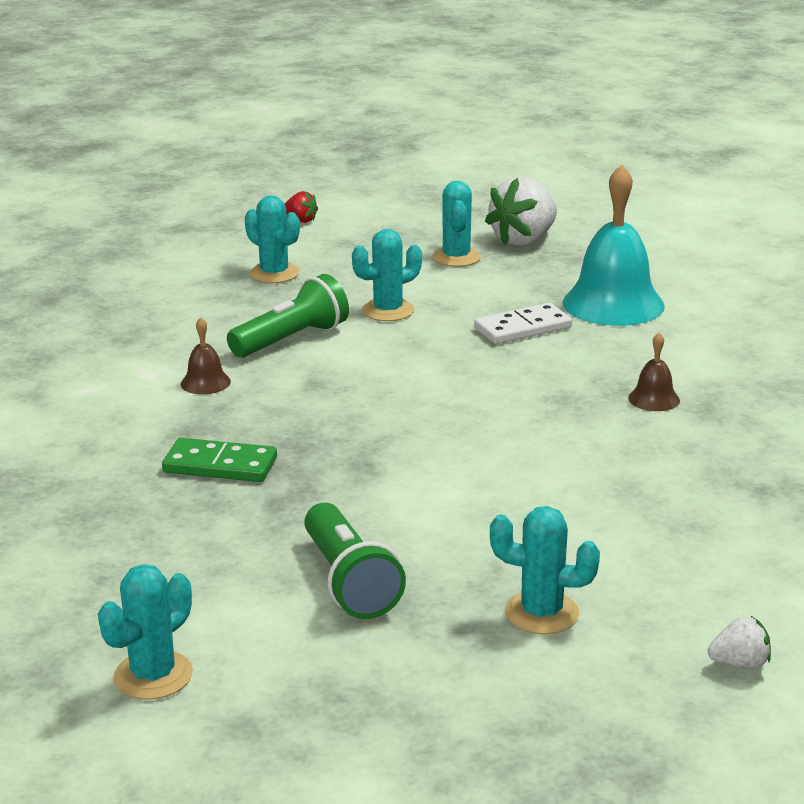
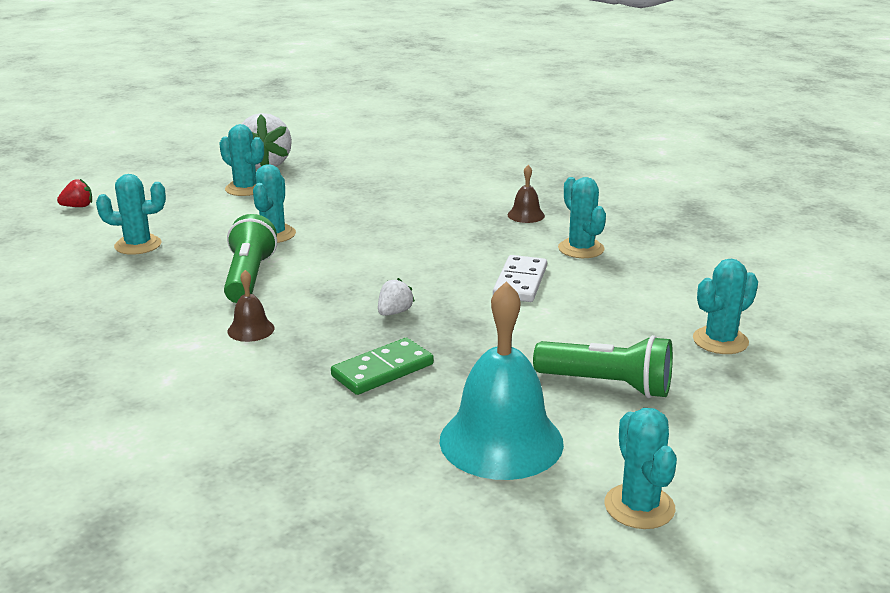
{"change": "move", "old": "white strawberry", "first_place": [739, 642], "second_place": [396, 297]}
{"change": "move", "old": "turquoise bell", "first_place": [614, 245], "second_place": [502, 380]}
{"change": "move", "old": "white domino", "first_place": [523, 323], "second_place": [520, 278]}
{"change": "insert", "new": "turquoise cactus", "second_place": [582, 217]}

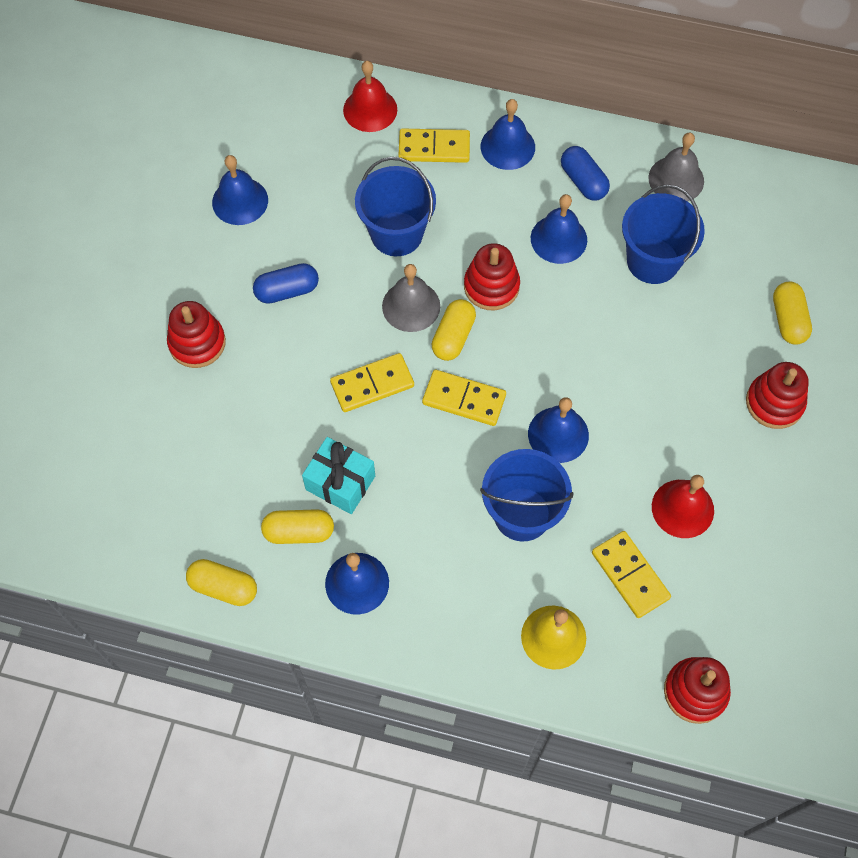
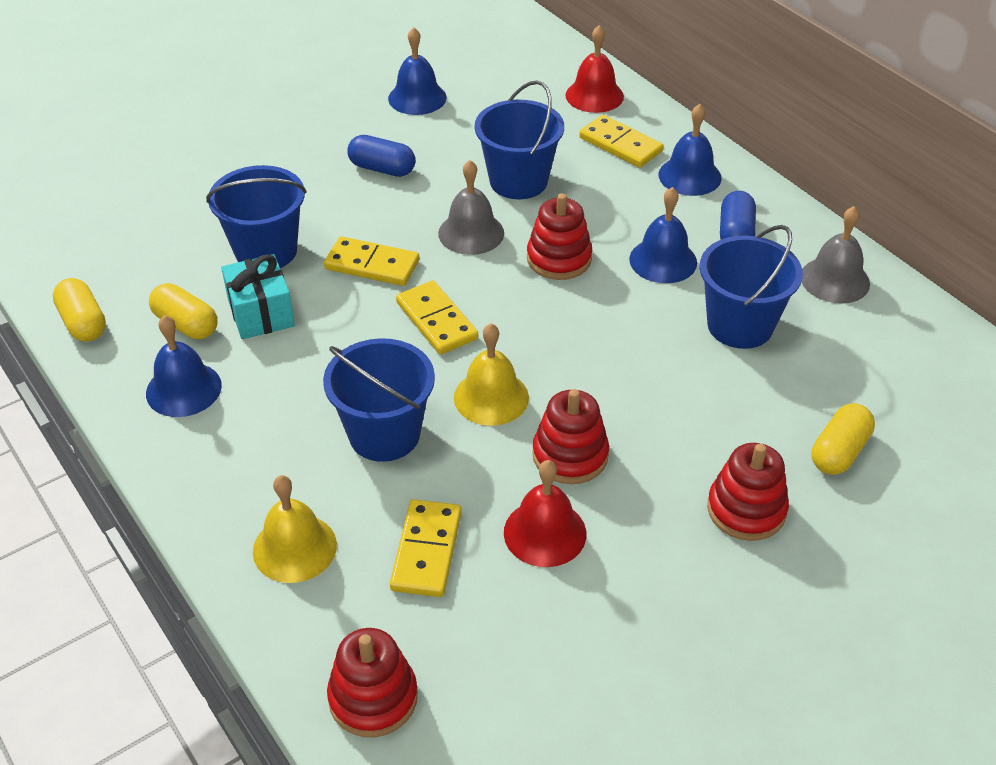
{"change": "insert", "new": "blue bucket", "second_place": [256, 216]}
{"change": "recolor", "old": "blue bell", "new": "yellow bell", "first_place": [558, 430], "second_place": [491, 375]}
{"change": "move", "old": "red stacking toy", "first_place": [196, 334], "second_place": [570, 436]}
{"change": "delete", "old": "yellow capsule", "first_place": [454, 330]}

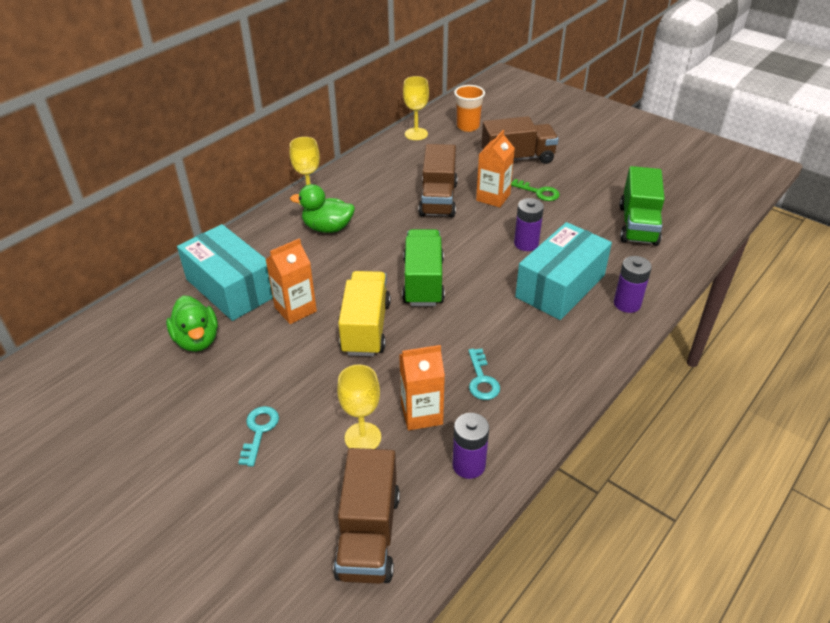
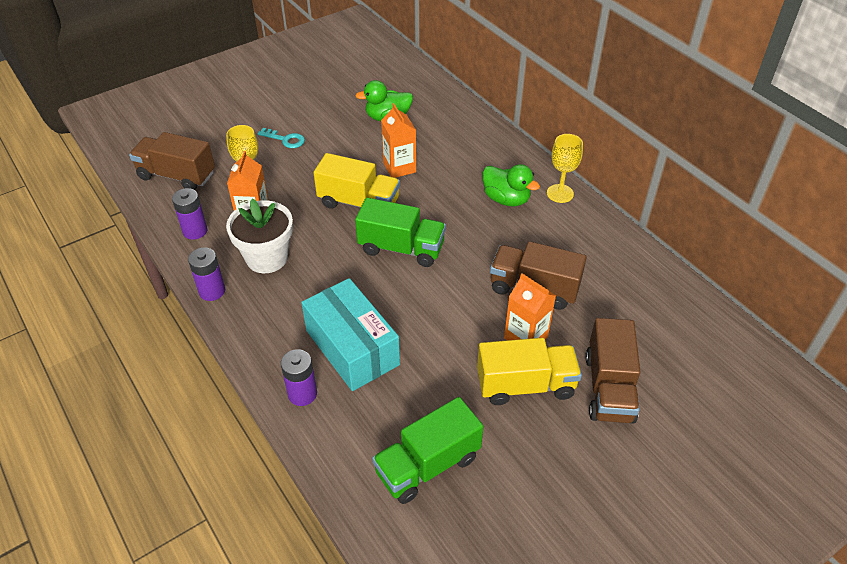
{"change": "move", "old": "purple battery", "first_place": [529, 224], "second_place": [206, 274]}
{"change": "replace", "old": "turquoise key", "new": "white flower pot", "first_place": [484, 374], "second_place": [259, 236]}
{"change": "rotate", "old": "green truck", "first_place": [642, 206], "second_place": [428, 450], "degrees": -60}
{"change": "replace", "old": "green key", "new": "yellow truck", "first_place": [535, 190], "second_place": [529, 371]}
{"change": "rotate", "old": "green duck", "first_place": [322, 208], "second_place": [511, 185], "degrees": 105}
{"change": "delete", "old": "turquoise box", "first_place": [225, 272]}
{"change": "delete", "old": "yellow goblet", "first_place": [416, 108]}
{"change": "delete", "old": "orange cup", "first_place": [469, 108]}

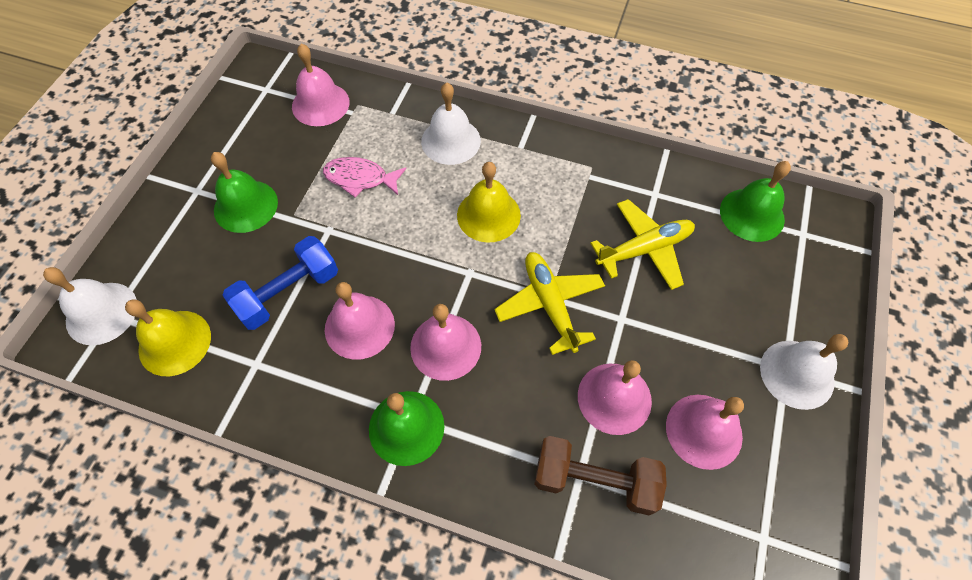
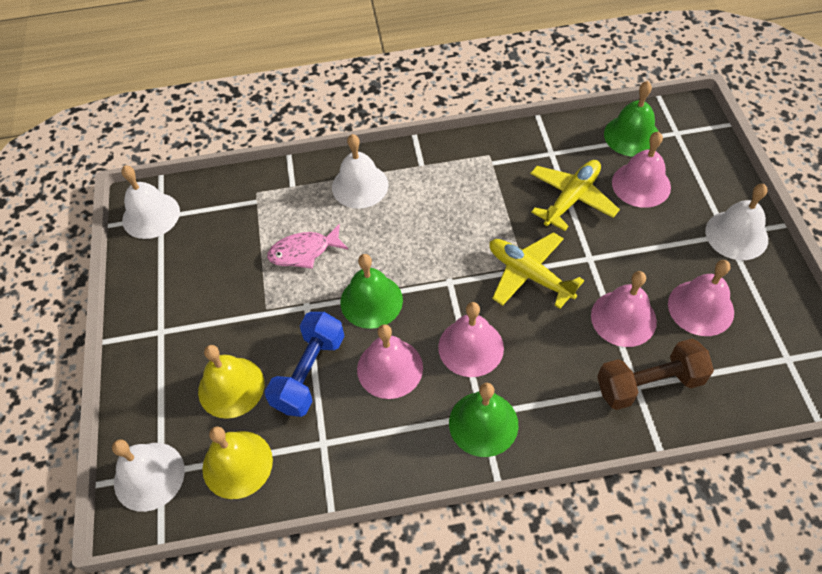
{"change": "insert", "new": "white bell", "second_place": [150, 202]}
{"change": "move", "old": "yellow bell", "first_place": [489, 202], "second_place": [231, 382]}
{"change": "move", "old": "green bell", "first_place": [244, 192], "second_place": [371, 291]}
{"change": "move", "old": "pink bell", "first_place": [321, 85], "second_place": [641, 169]}

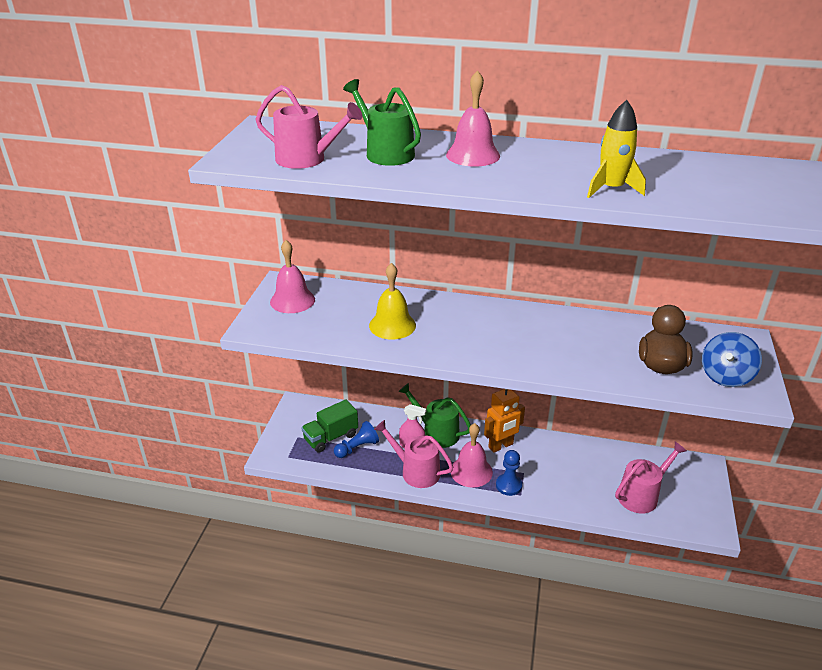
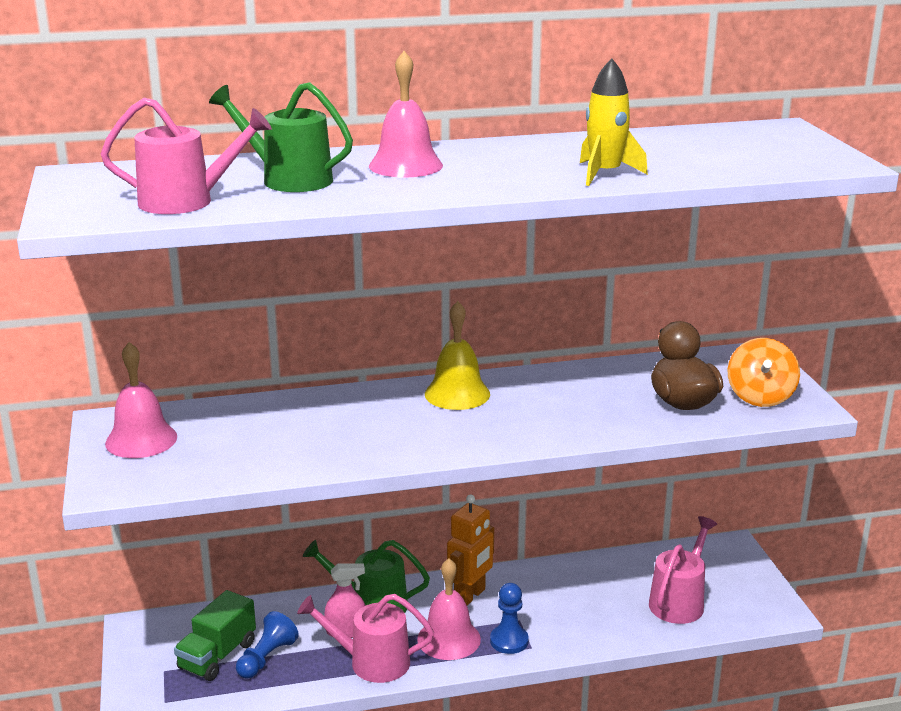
{"change": "move", "old": "yellow bell", "first_place": [392, 301], "second_place": [457, 355]}
{"change": "recolor", "old": "blue spinning top", "new": "orange spinning top", "first_place": [732, 359], "second_place": [763, 372]}

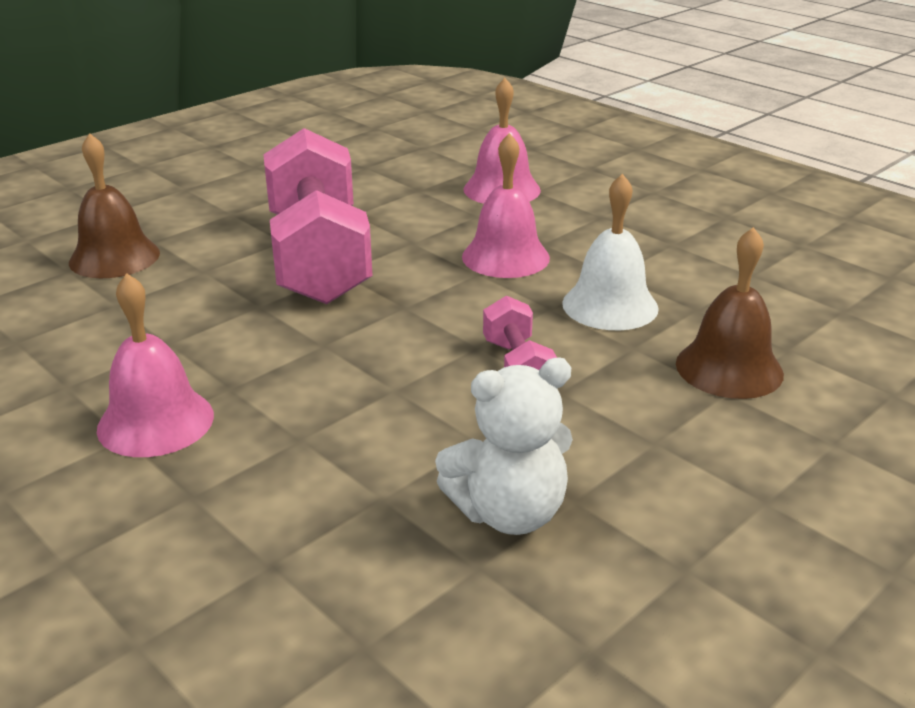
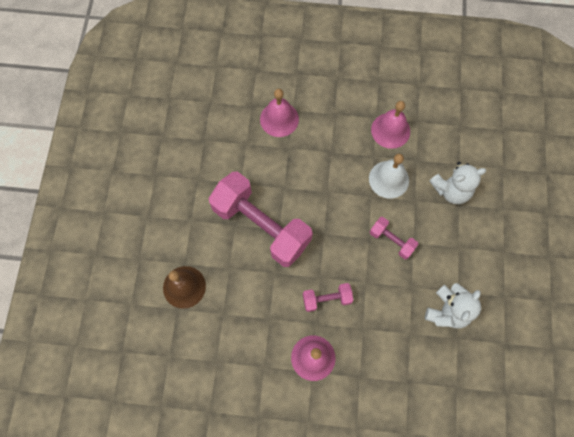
{"change": "insert", "new": "pink dumbbell", "second_place": [328, 297]}
{"change": "move", "old": "pink bell", "first_place": [506, 205], "second_place": [390, 125]}
{"change": "replace", "old": "brown bell", "new": "white teddy bear", "first_place": [730, 313], "second_place": [458, 183]}

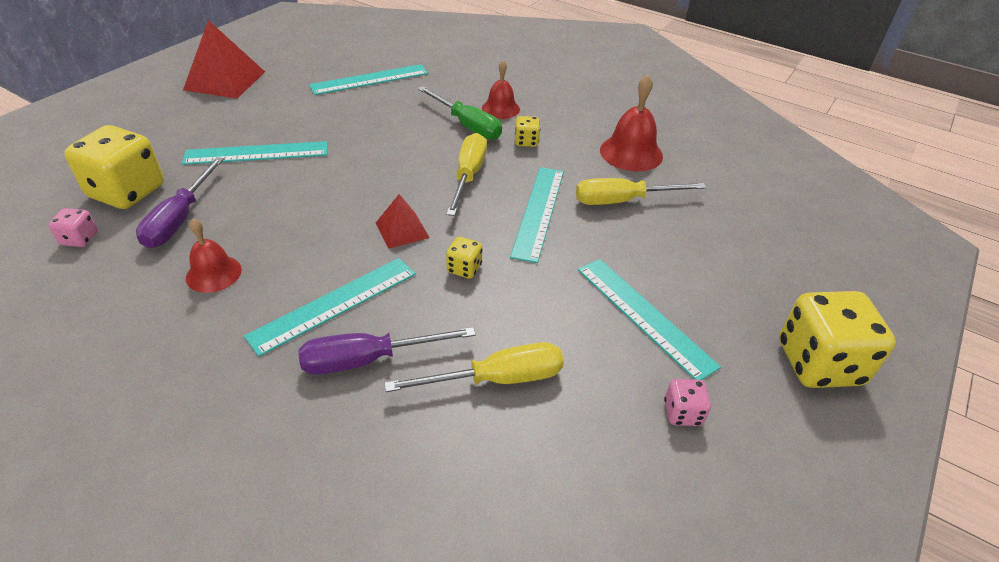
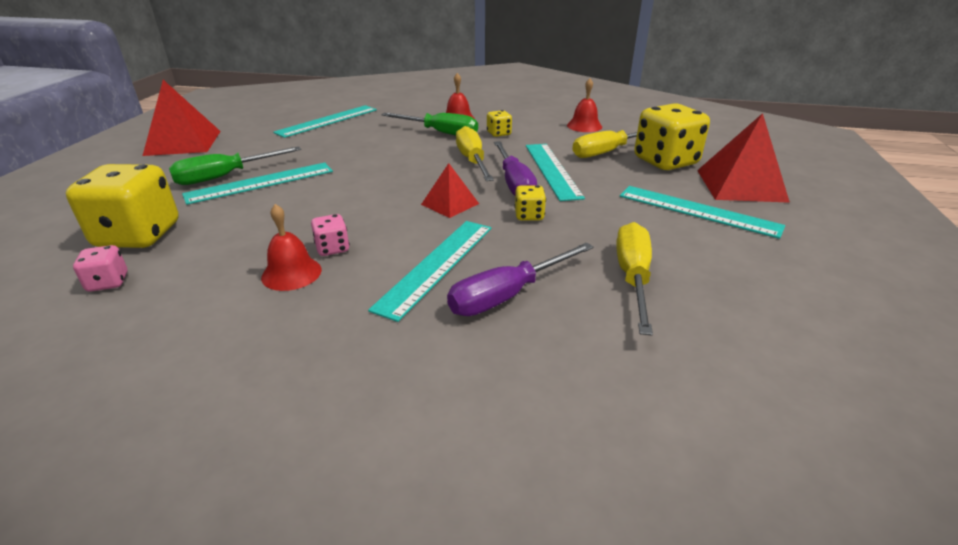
{"change": "insert", "new": "green screwdriver", "second_place": [235, 165]}
{"change": "move", "old": "pink dice", "first_place": [687, 402], "second_place": [330, 235]}
{"change": "move", "old": "purple screwdriver", "first_place": [180, 202], "second_place": [515, 168]}
{"change": "resize", "old": "red bell", "first_place": [631, 123], "second_place": [584, 105], "factor": 0.66}
{"change": "rotate", "old": "yellow screwdriver", "first_place": [474, 367], "second_place": [635, 279], "degrees": -45}
{"change": "move", "old": "yellow dice", "first_place": [837, 339], "second_place": [672, 136]}
{"change": "insert", "new": "red pyramid", "second_place": [743, 158]}

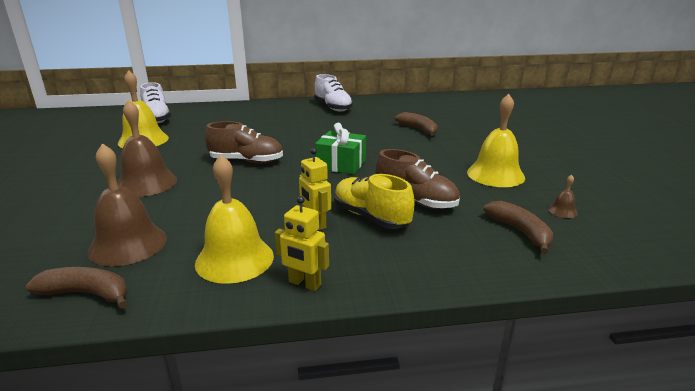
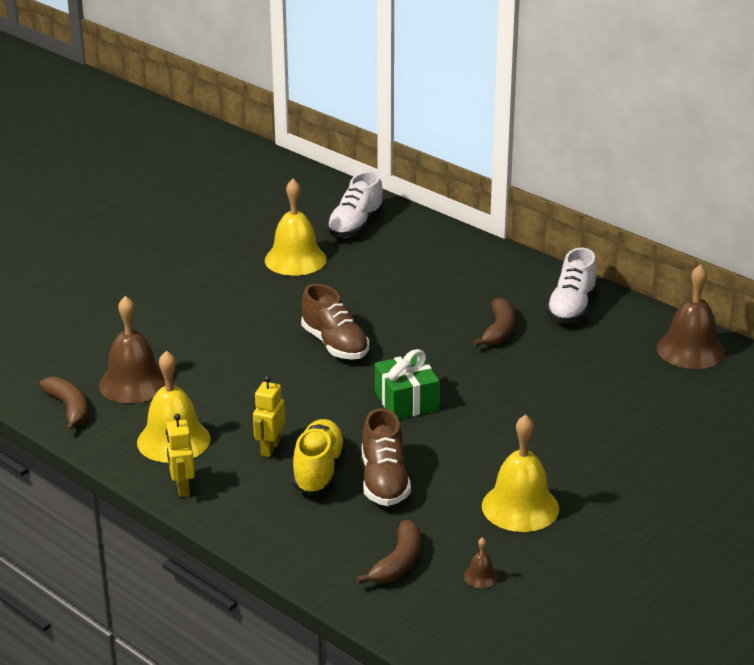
{"change": "move", "old": "brown banana", "first_place": [416, 124], "second_place": [494, 322]}
{"change": "move", "old": "brown bell", "first_place": [147, 148], "second_place": [691, 316]}

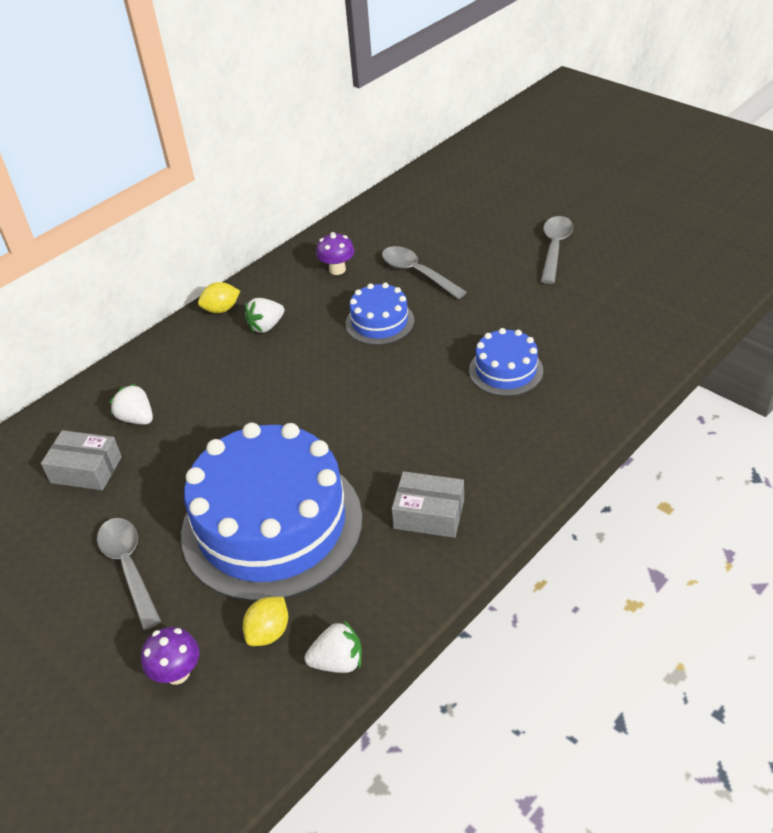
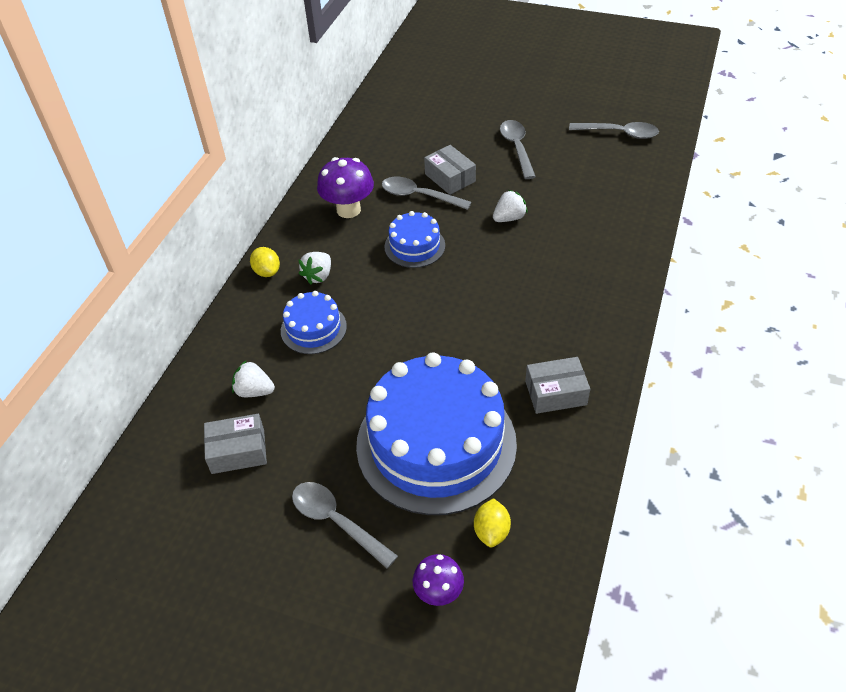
{"change": "rotate", "old": "yellow lemon", "first_place": [219, 297], "second_place": [265, 262], "degrees": -75}
{"change": "move", "old": "blue cake", "first_place": [506, 362], "second_place": [314, 322]}
{"change": "resize", "old": "purple mushroom", "first_place": [335, 253], "second_place": [345, 187], "factor": 1.6}
{"change": "insert", "new": "grey box", "second_place": [450, 170]}
{"change": "move", "old": "white strawberry", "first_place": [333, 647], "second_place": [510, 206]}
{"change": "insert", "new": "grey spoon", "second_place": [614, 130]}

